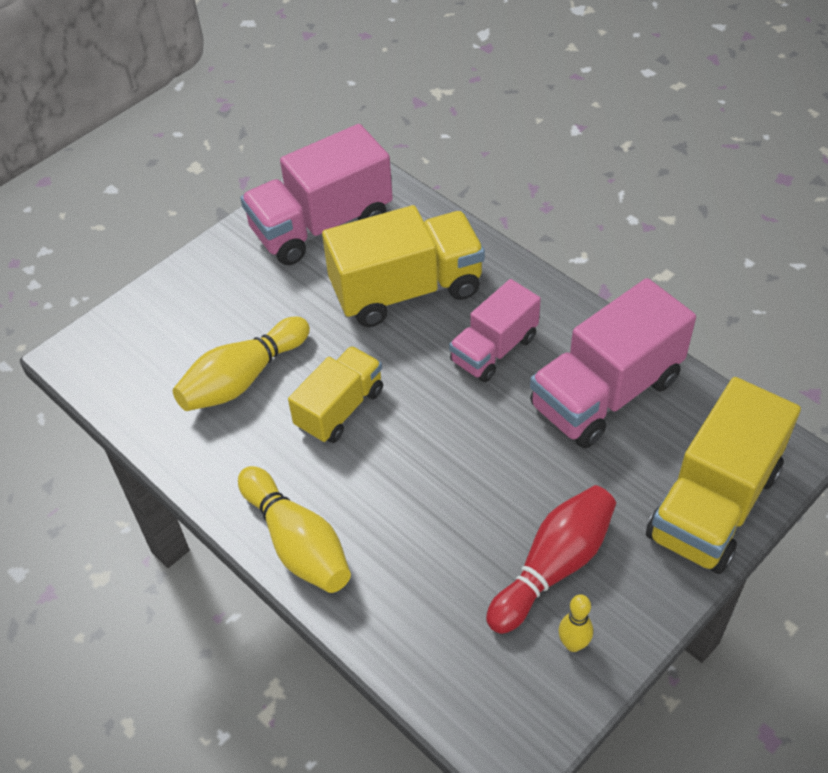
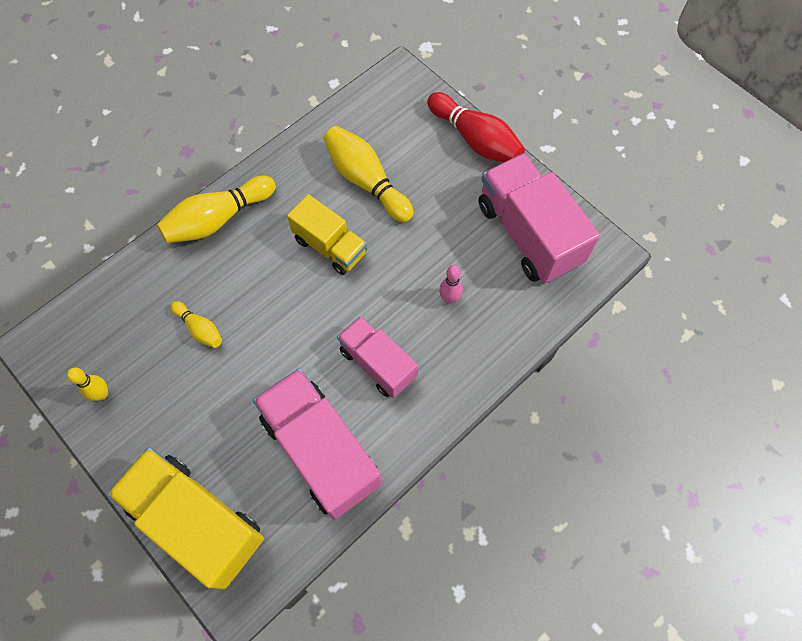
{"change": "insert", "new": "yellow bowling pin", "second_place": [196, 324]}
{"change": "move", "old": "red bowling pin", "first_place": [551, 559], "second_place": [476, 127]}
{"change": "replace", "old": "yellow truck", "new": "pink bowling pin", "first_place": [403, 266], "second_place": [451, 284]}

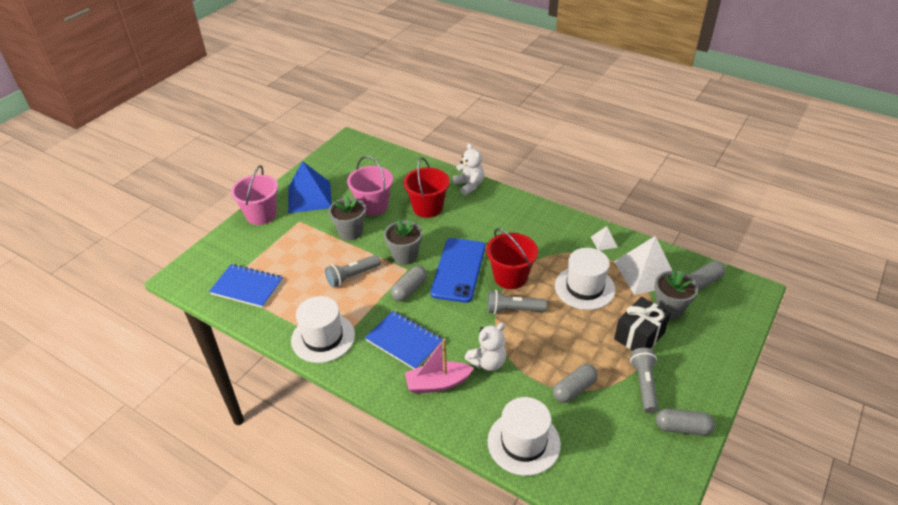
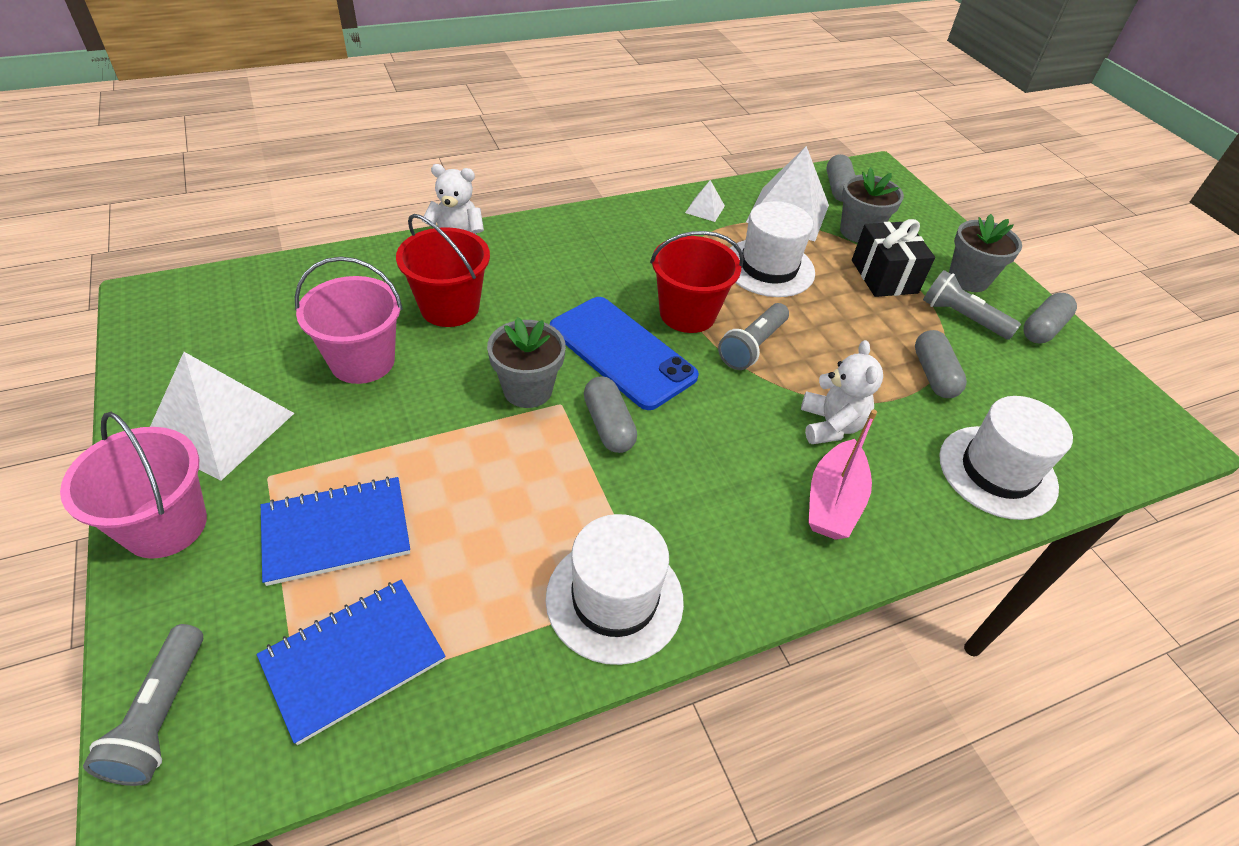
{"change": "move", "old": "grey flashlight", "first_place": [353, 271], "second_place": [143, 705]}
{"change": "recolor", "old": "blue pyramid", "new": "white pyramid", "first_place": [310, 187], "second_place": [222, 416]}
{"change": "move", "old": "blue notebook", "first_place": [404, 340], "second_place": [335, 531]}
{"change": "move", "old": "grey flower pot", "first_place": [347, 218], "second_place": [985, 253]}

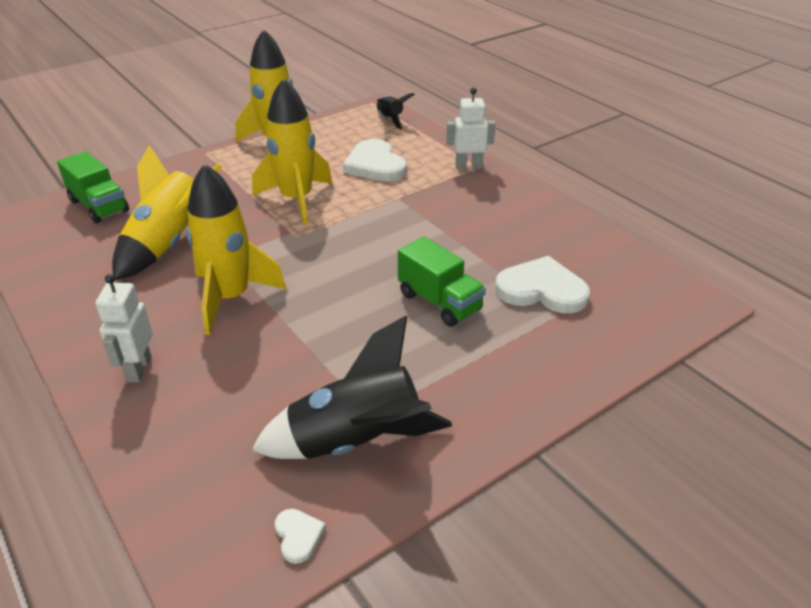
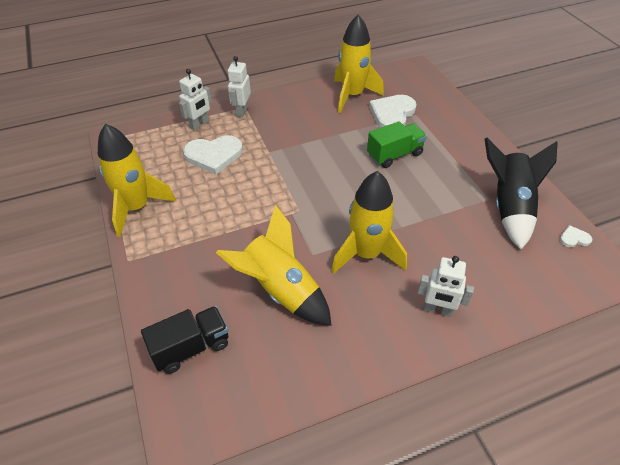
{"change": "recolor", "old": "green truck", "new": "black truck", "first_place": [93, 187], "second_place": [184, 340]}
{"change": "insert", "new": "white robot", "second_place": [195, 100]}
{"change": "move", "old": "yellow rocket", "first_place": [292, 151], "second_place": [359, 64]}
{"change": "delete", "old": "black rocket", "first_place": [396, 111]}

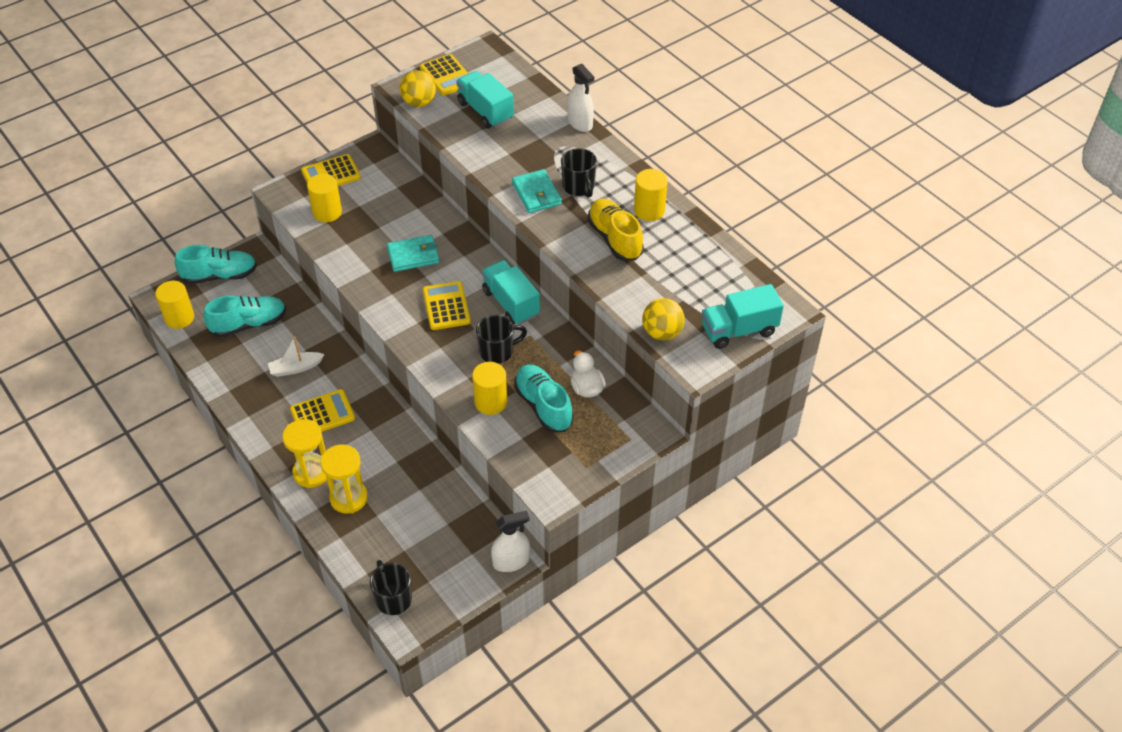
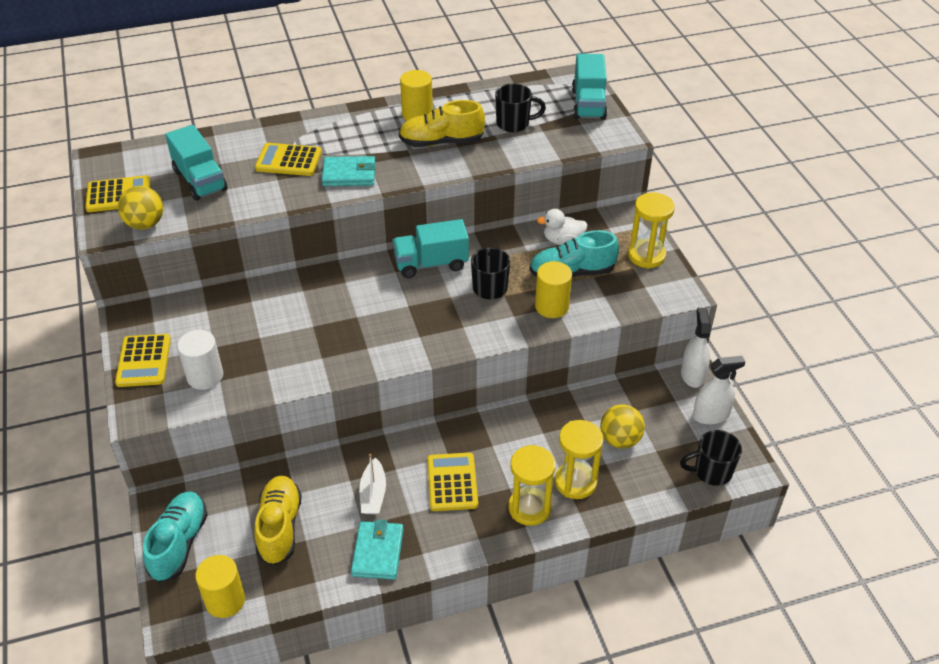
{"change": "rotate", "old": "turquoise truck", "first_place": [485, 100], "second_place": [196, 163], "degrees": -105}
{"change": "recolor", "old": "yellow cylinder", "new": "white cylinder", "first_place": [324, 198], "second_place": [200, 360]}
{"change": "recolor", "old": "turquoise shoe", "new": "yellow shoe", "first_place": [245, 316], "second_place": [278, 521]}
{"change": "move", "old": "yellow calculator", "first_place": [447, 305], "second_place": [288, 159]}
{"change": "move", "old": "turquoise wallet", "first_place": [413, 253], "second_place": [377, 550]}
{"change": "move", "old": "black mug", "first_place": [579, 173], "second_place": [520, 108]}
{"change": "move", "old": "yellow ball", "first_place": [663, 319], "second_place": [622, 426]}
{"change": "insert", "new": "yellow hourglass", "second_place": [651, 230]}
{"change": "move", "old": "white spray bottle", "first_place": [580, 98], "second_place": [719, 390]}

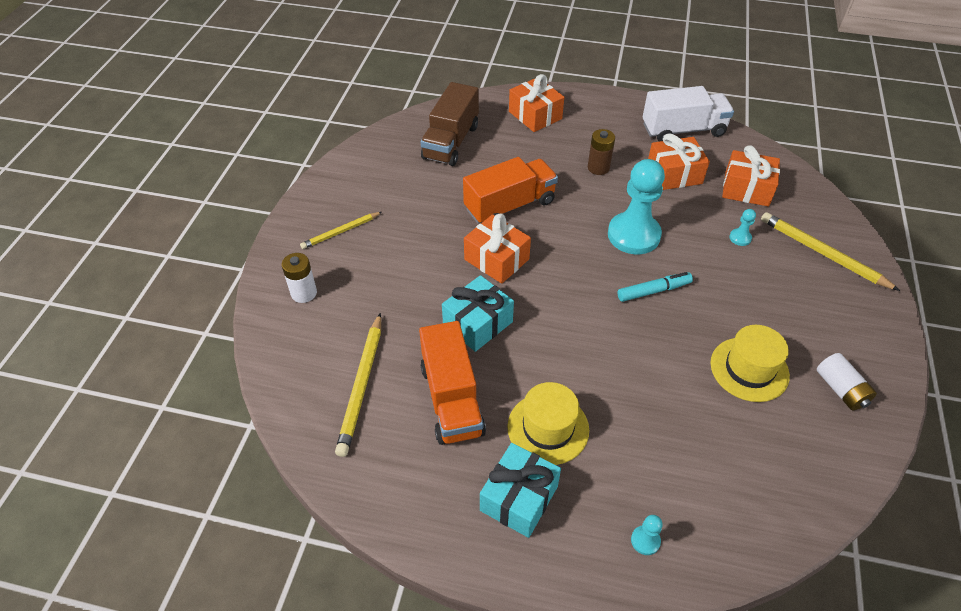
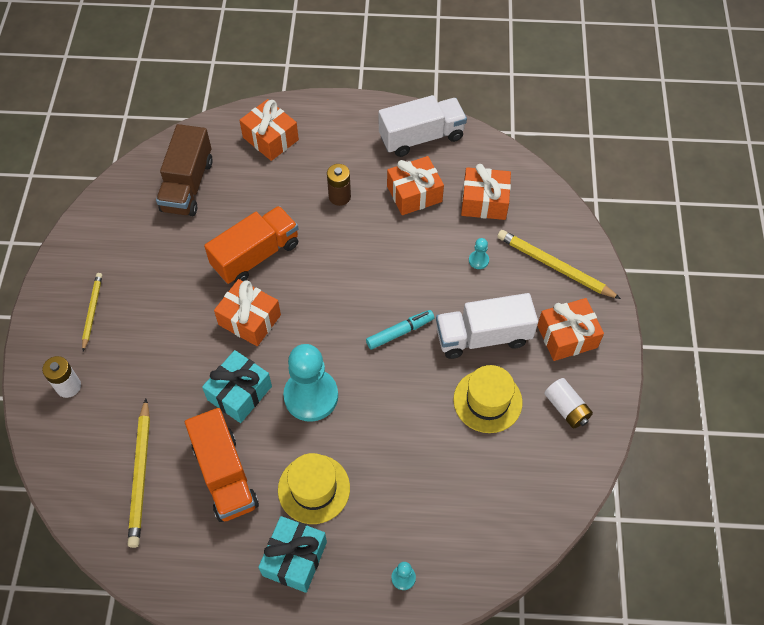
{"change": "rotate", "old": "yellow pencil", "first_place": [341, 230], "second_place": [92, 312], "degrees": 135}
{"change": "move", "old": "turquoise pawn", "first_place": [636, 206], "second_place": [310, 383]}
{"change": "insert", "new": "white truck", "second_place": [487, 326]}
{"change": "insert", "new": "orange gift", "second_place": [570, 329]}

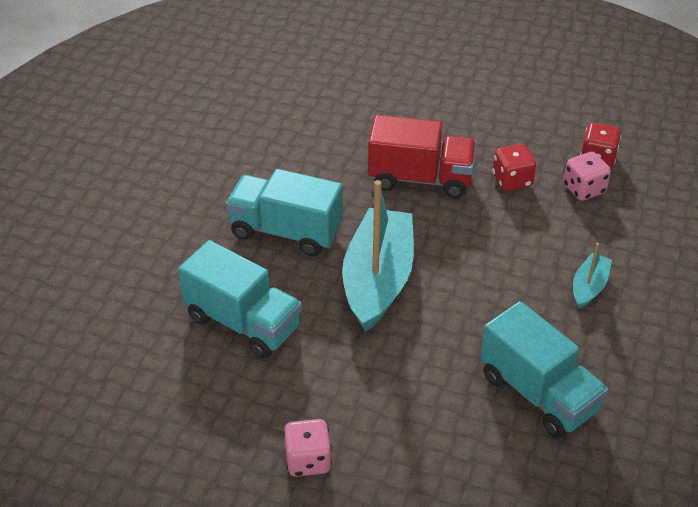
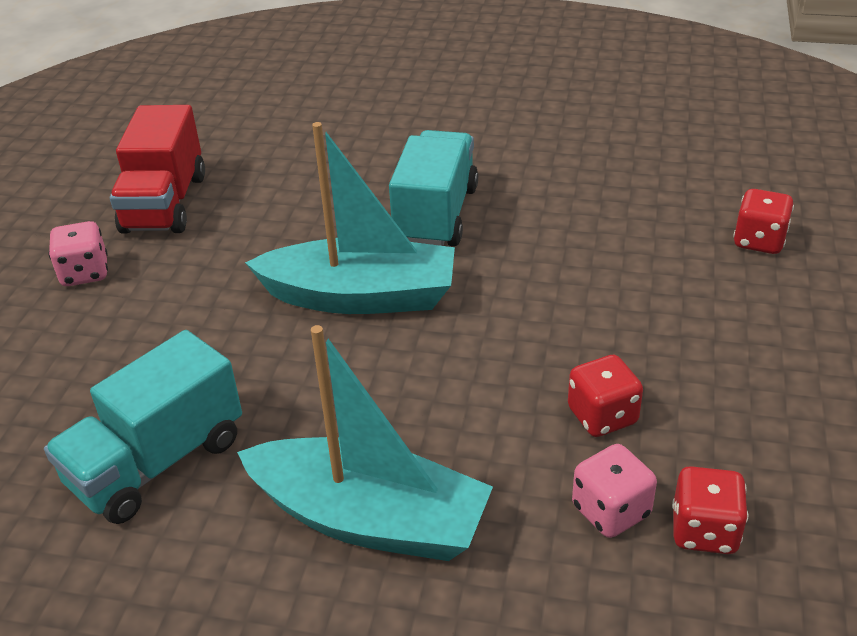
{"change": "move", "old": "red truck", "first_place": [422, 156], "second_place": [157, 169]}
{"change": "resize", "old": "turquoise boat", "first_place": [592, 276], "second_place": [365, 443], "factor": 2.14}
{"change": "insert", "new": "red dice", "second_place": [763, 221]}
{"change": "delete", "old": "turquoise truck", "first_place": [240, 299]}

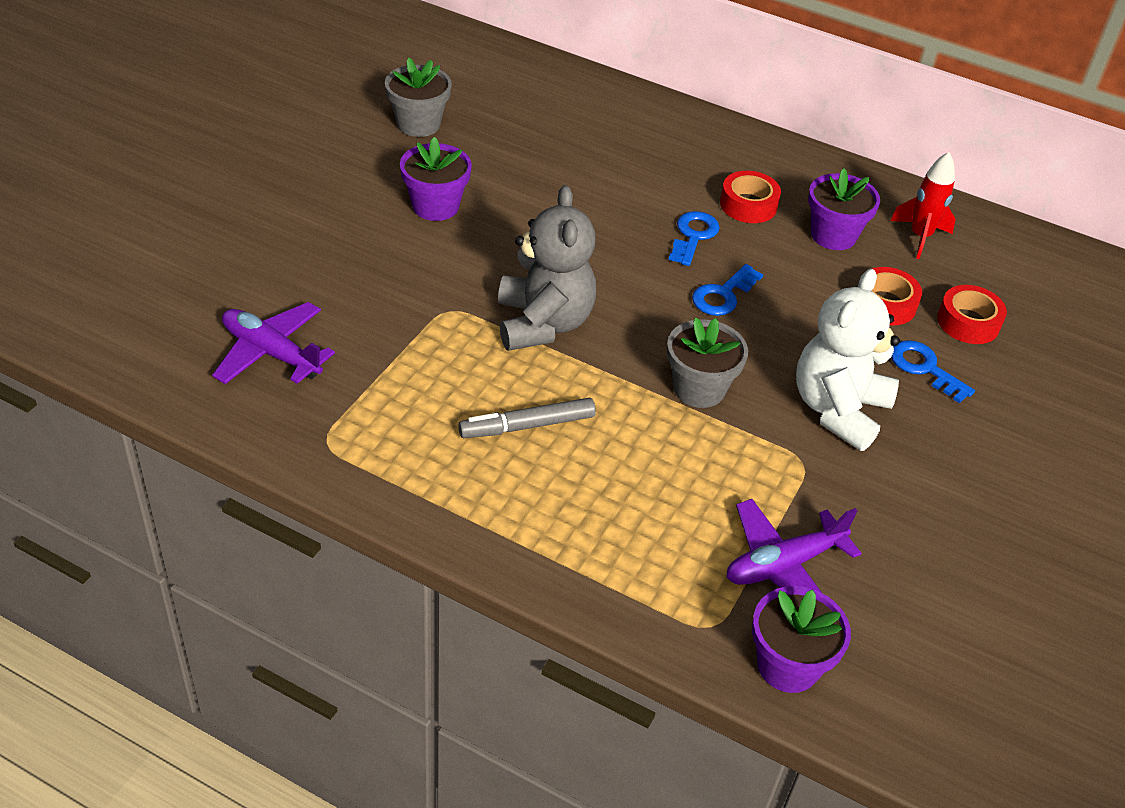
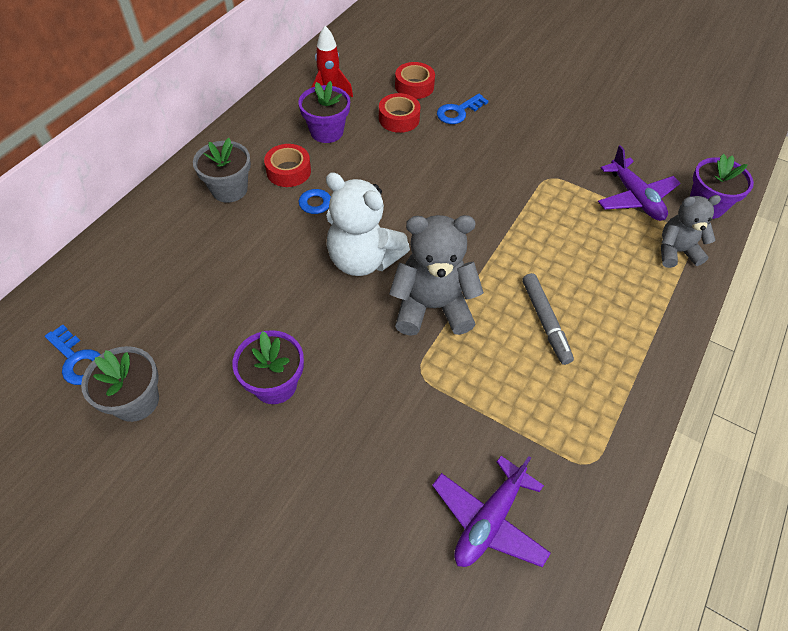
{"change": "move", "old": "blue key", "first_place": [727, 290], "second_place": [73, 354]}
{"change": "move", "old": "grey flower pot", "first_place": [707, 363], "second_place": [222, 170]}
{"change": "move", "old": "white teddy bear", "first_place": [848, 360], "second_place": [368, 224]}
{"change": "insert", "new": "grey teddy bear", "second_place": [691, 231]}

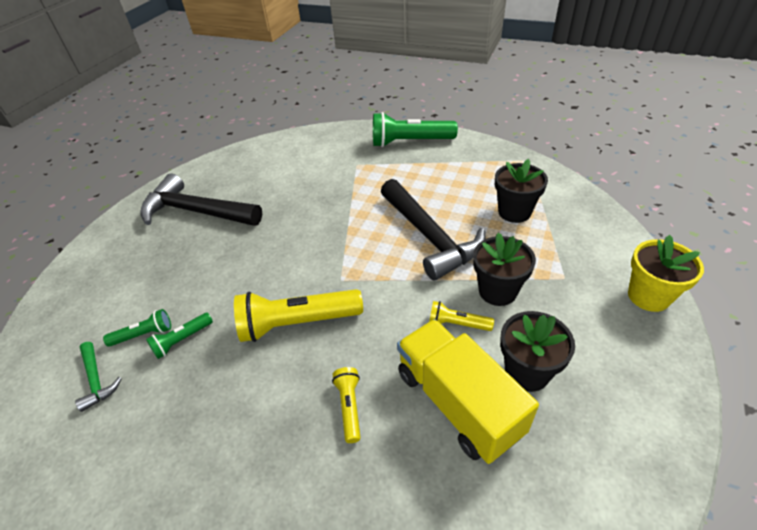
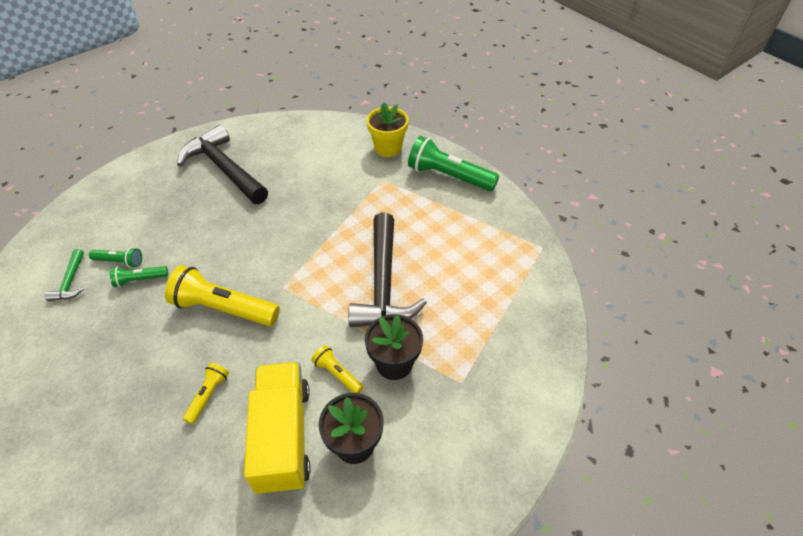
{"change": "move", "old": "yellow flower pot", "first_place": [666, 273], "second_place": [388, 129]}
{"change": "delete", "old": "black flower pot", "first_place": [521, 191]}

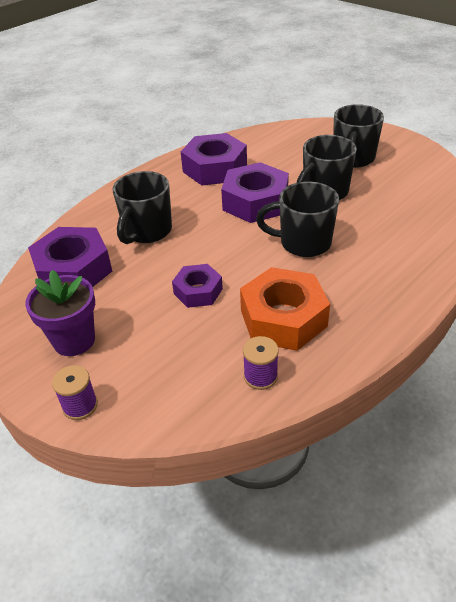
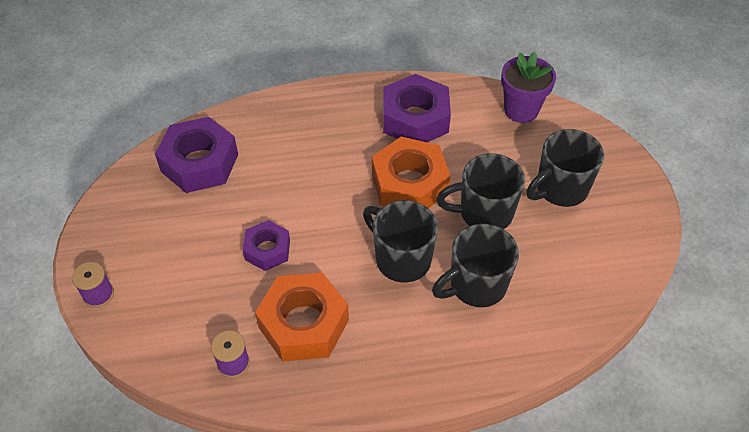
{"change": "recolor", "old": "purple nut", "new": "orange nut", "first_place": [255, 192], "second_place": [411, 172]}
{"change": "move", "old": "black mug", "first_place": [142, 207], "second_place": [475, 265]}
{"change": "move", "old": "purple flower pot", "first_place": [60, 313], "second_place": [528, 87]}

